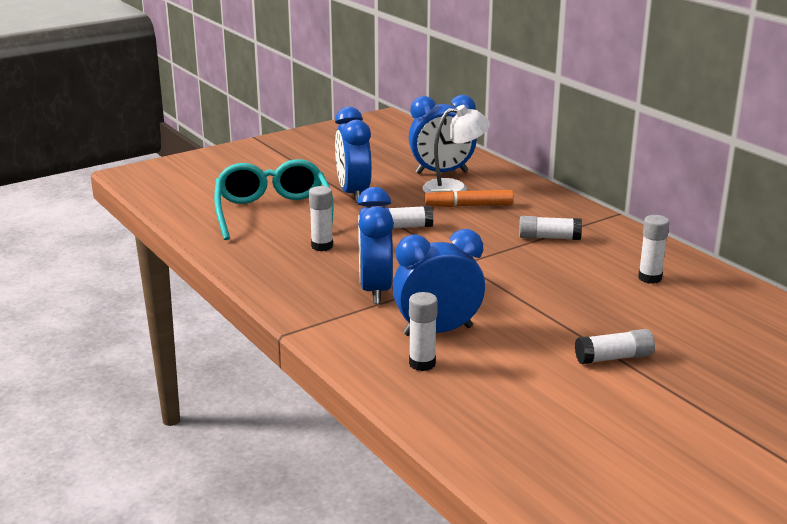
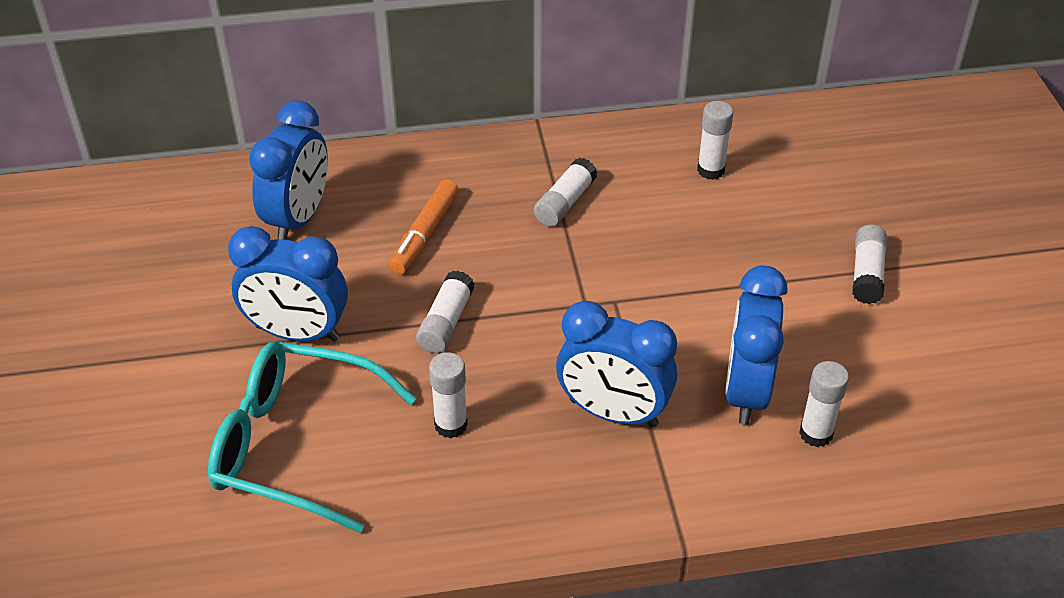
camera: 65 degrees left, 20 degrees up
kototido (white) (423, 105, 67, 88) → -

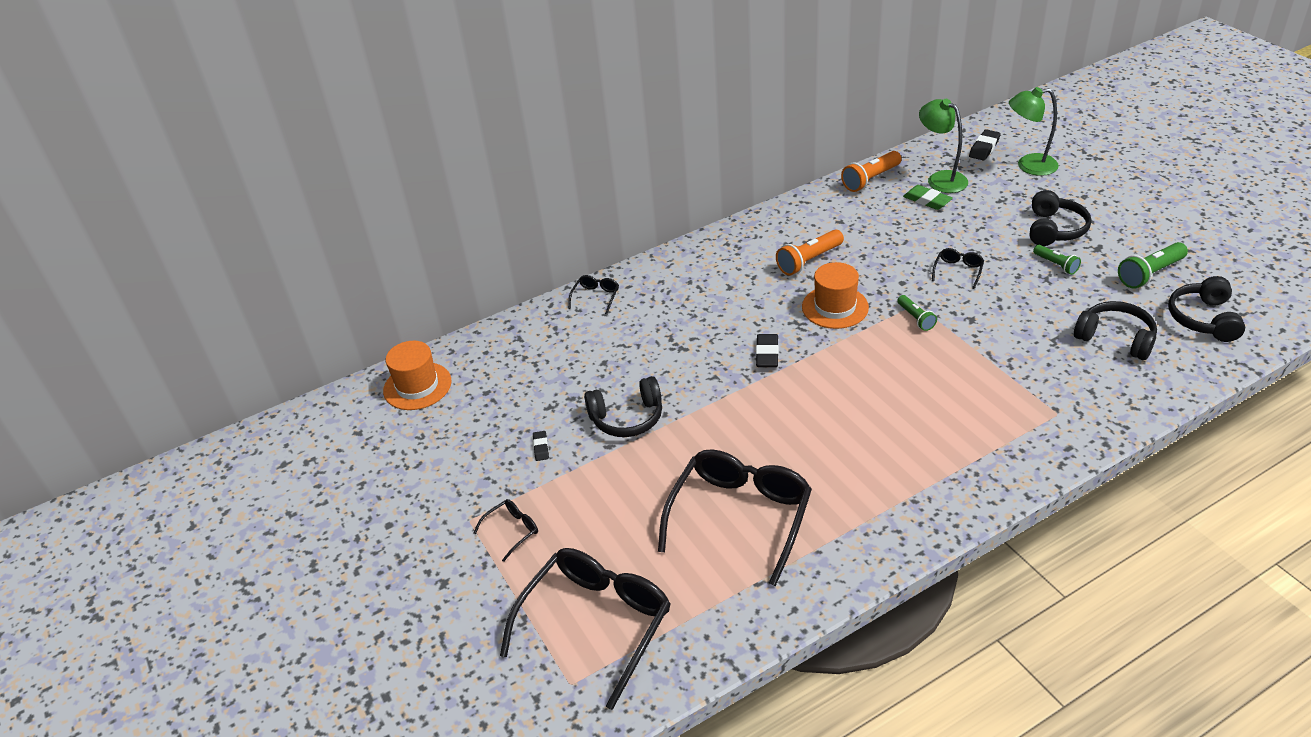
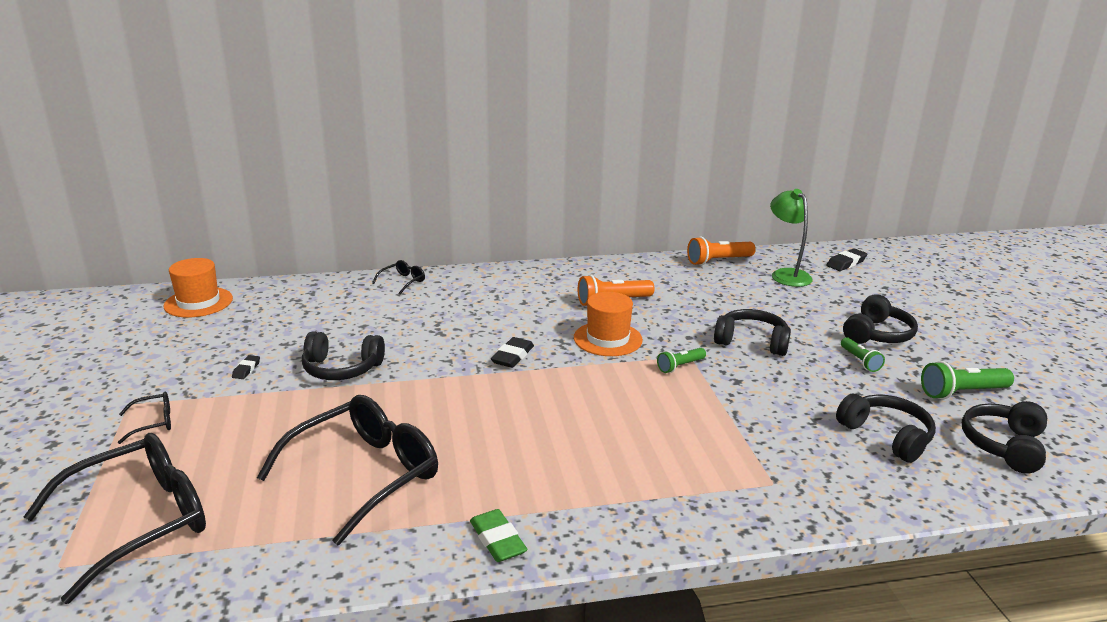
camera: 15 degrees right, 15 degrees down
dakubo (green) (897, 295, 40, 36) → dakubo (green) (657, 348, 49, 25), 60 degrees clockwise
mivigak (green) (903, 185, 49, 25) → mivigak (green) (470, 509, 57, 53), move
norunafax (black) (932, 248, 52, 41) → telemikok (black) (714, 309, 77, 47)
kototido (green) (1009, 87, 50, 89) → -

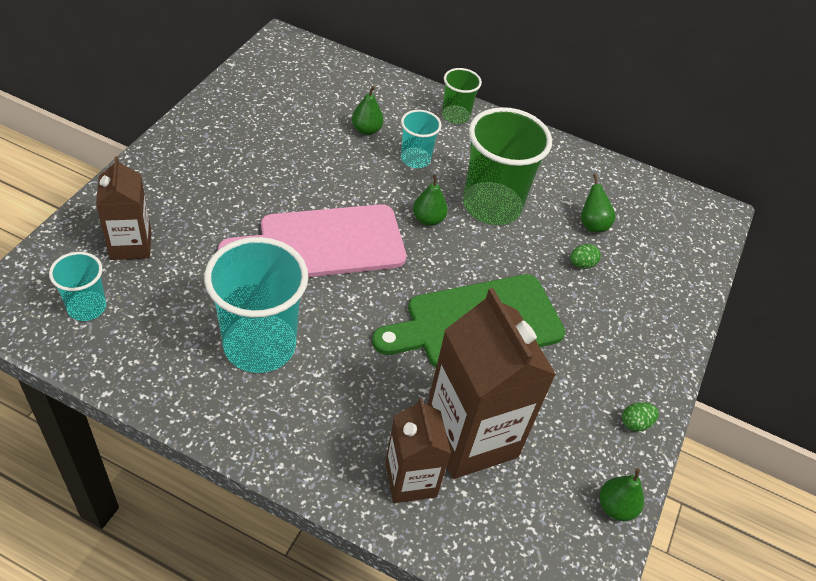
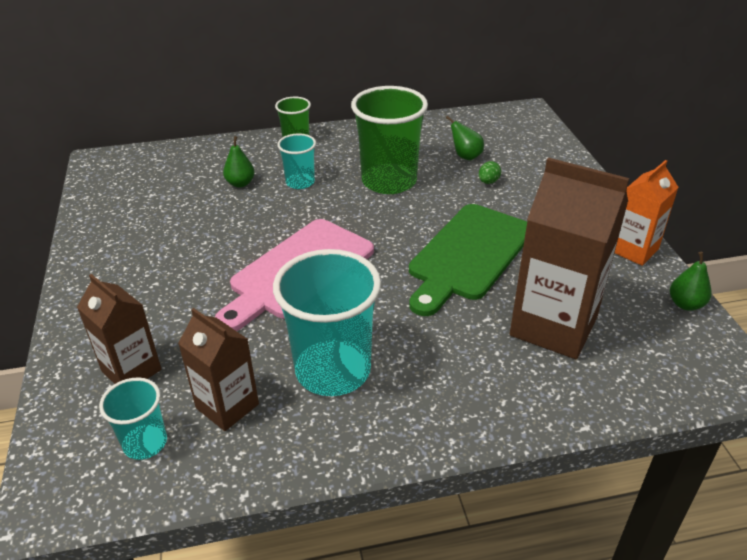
camera: 30 degrees left, 10 degrees down
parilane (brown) (385, 398, 66, 105) → parilane (brown) (178, 308, 81, 123), move
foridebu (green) (413, 175, 35, 51) → -
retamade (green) (622, 402, 37, 30) → parilane (orange) (615, 160, 64, 106)

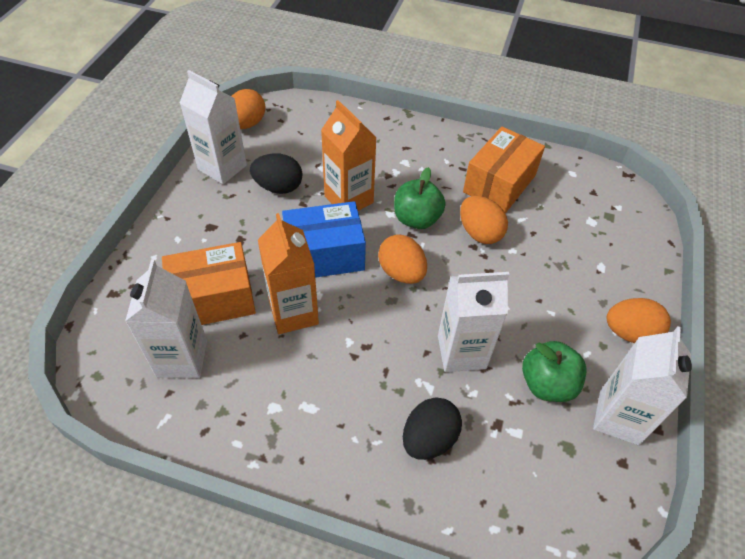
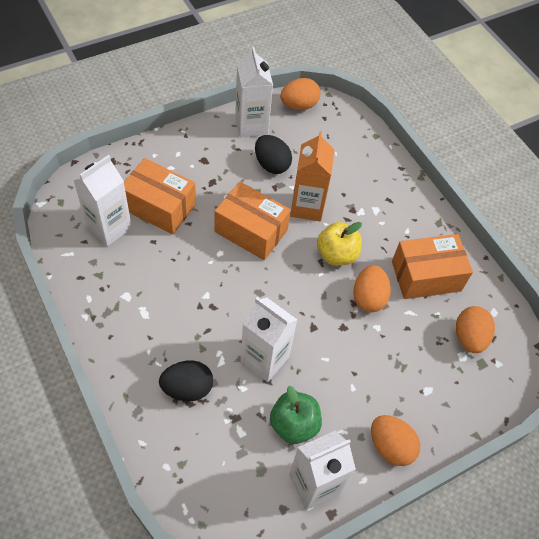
camera: 40 degrees right, 5 degrees up
parilane (orange) (258, 213, 61, 121) → -
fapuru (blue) (282, 201, 84, 77) → fapuru (orange) (215, 182, 76, 78)
retamade (orange) (378, 234, 49, 50) → retamade (orange) (456, 306, 39, 47), move
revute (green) (394, 167, 52, 62) → revute (yellow) (317, 222, 45, 44)

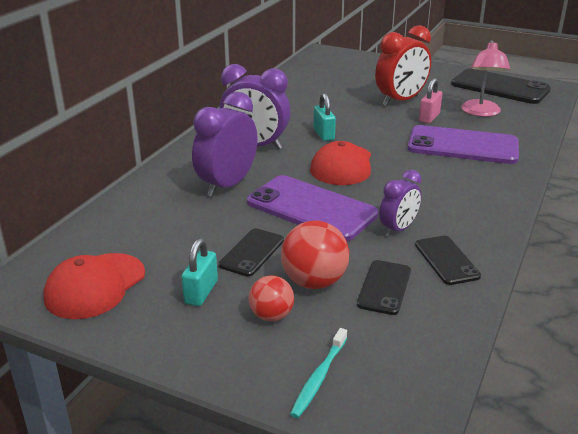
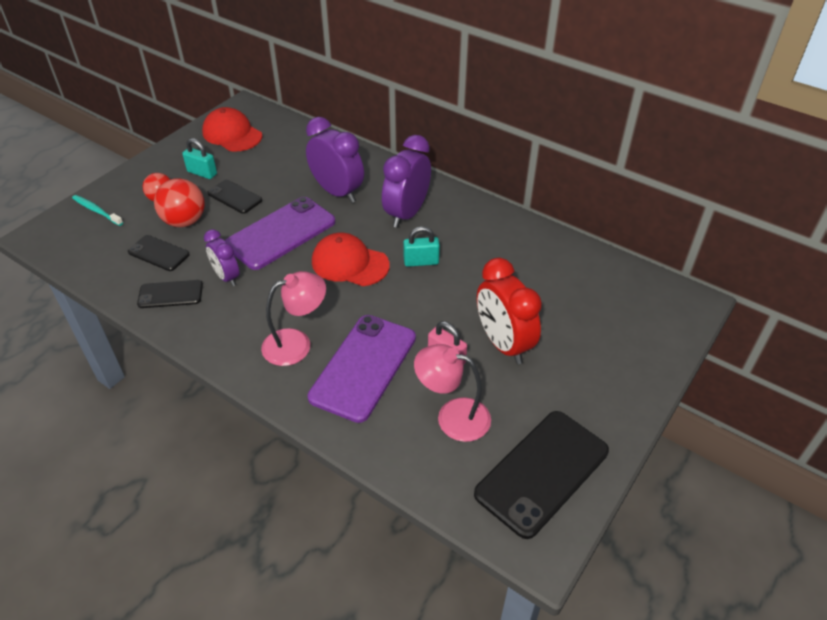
camera: 100 degrees right, 15 degrees up
- → kototido (pink) (261, 271, 65, 95)

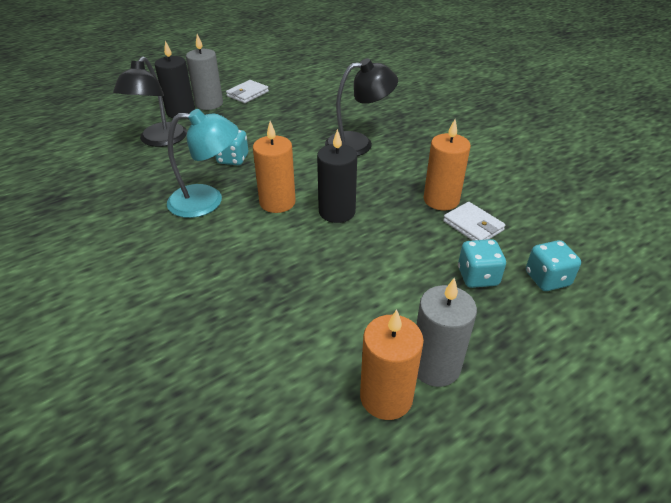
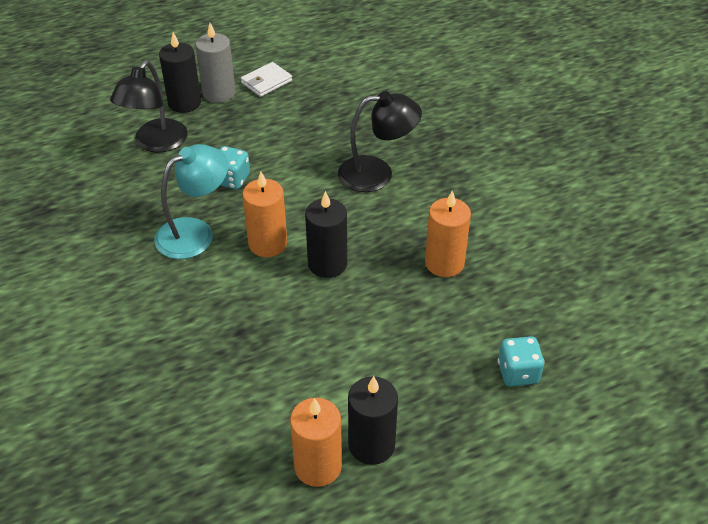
camera: 10 degrees right, 5 degrees up
kototido (turquoise) (167, 109, 72, 109) → kototido (turquoise) (154, 144, 74, 115), 45 degrees counterclockwise
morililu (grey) (416, 277, 61, 110) → morililu (black) (348, 376, 50, 89)
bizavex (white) (443, 202, 62, 39) → -
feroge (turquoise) (458, 239, 48, 49) → -

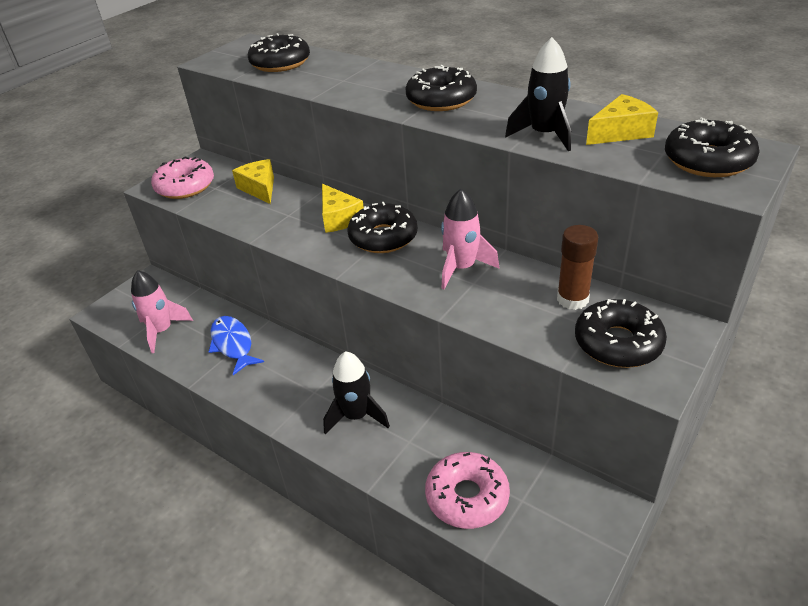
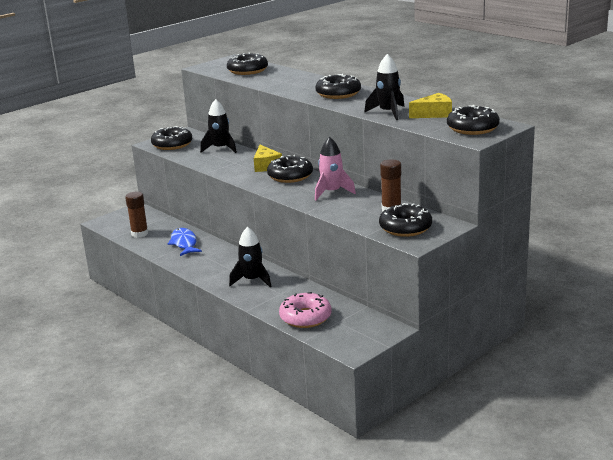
camera: 10 degrees right, 15 degrees down
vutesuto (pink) (131, 270, 62, 83) → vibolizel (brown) (125, 192, 23, 46)
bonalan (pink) (151, 156, 63, 43) → bonalan (black) (151, 126, 41, 24)
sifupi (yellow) (232, 159, 42, 45) → vutesuto (black) (200, 99, 37, 54)

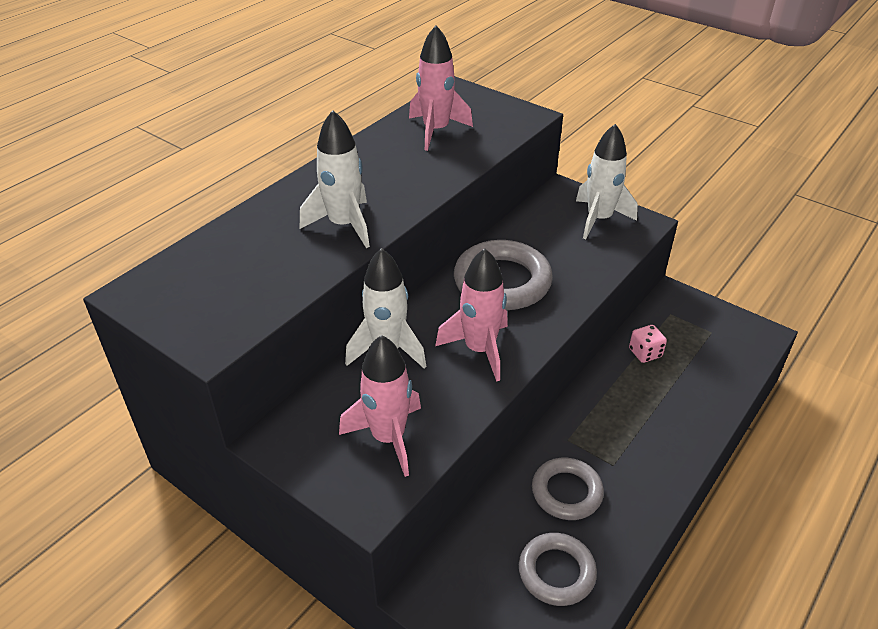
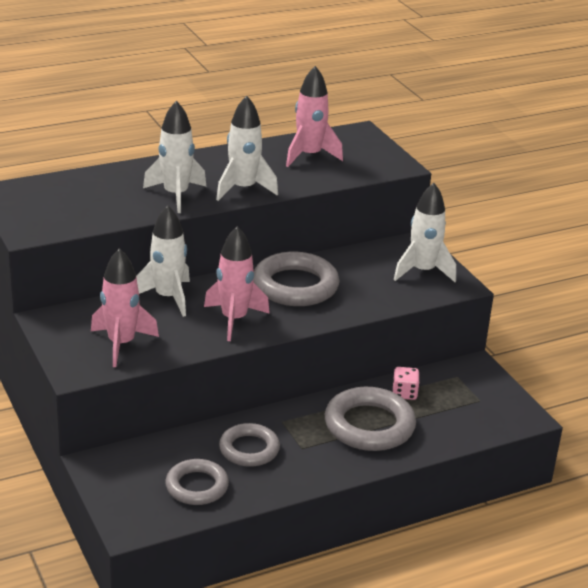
camera: 25 degrees right, 10 degrees down
- → vutesuto (white) (216, 96, 62, 105)
- → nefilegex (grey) (325, 387, 91, 64)

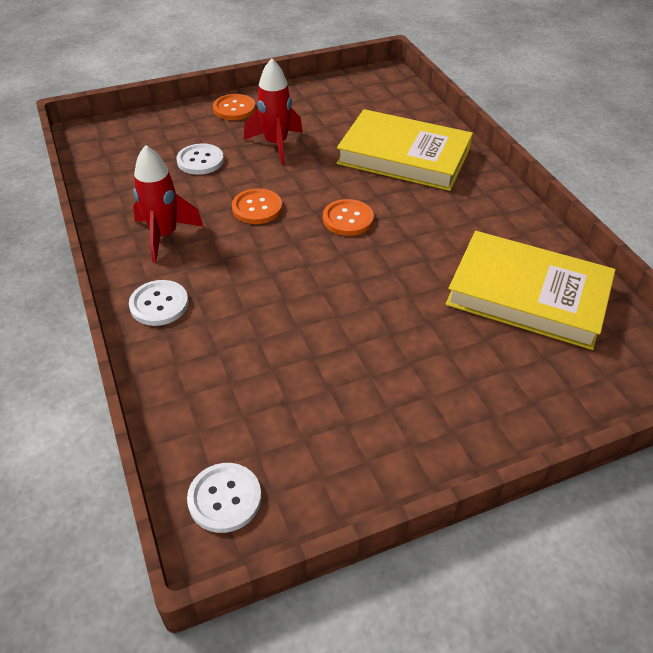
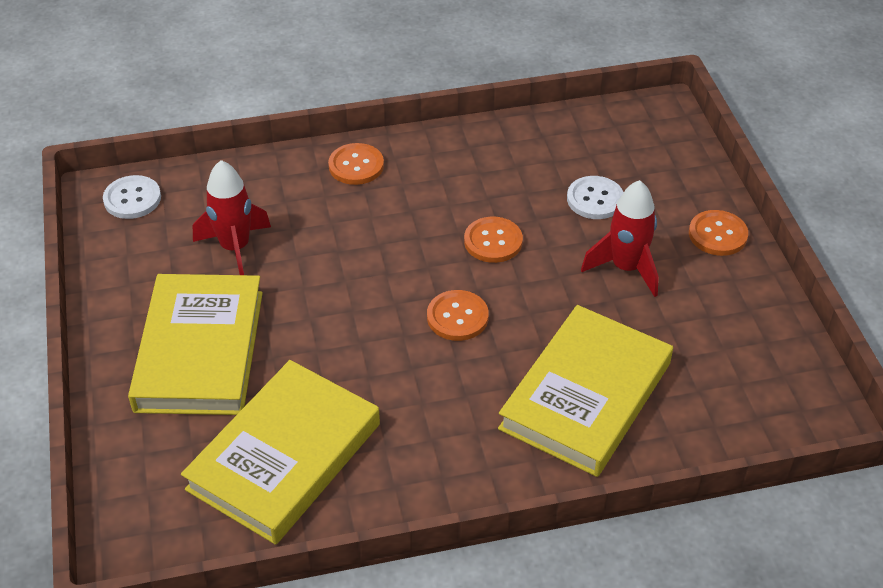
camera: 100 degrees right, 0 degrees up
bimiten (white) (129, 280, 59, 46) → bimiten (orange) (328, 143, 56, 42)
vutesuto (red) (133, 145, 71, 118) → vutesuto (red) (193, 160, 78, 115), move
- → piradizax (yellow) (128, 274, 135, 141)

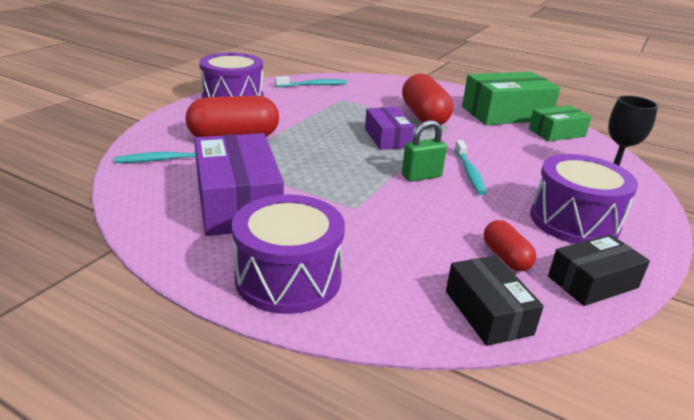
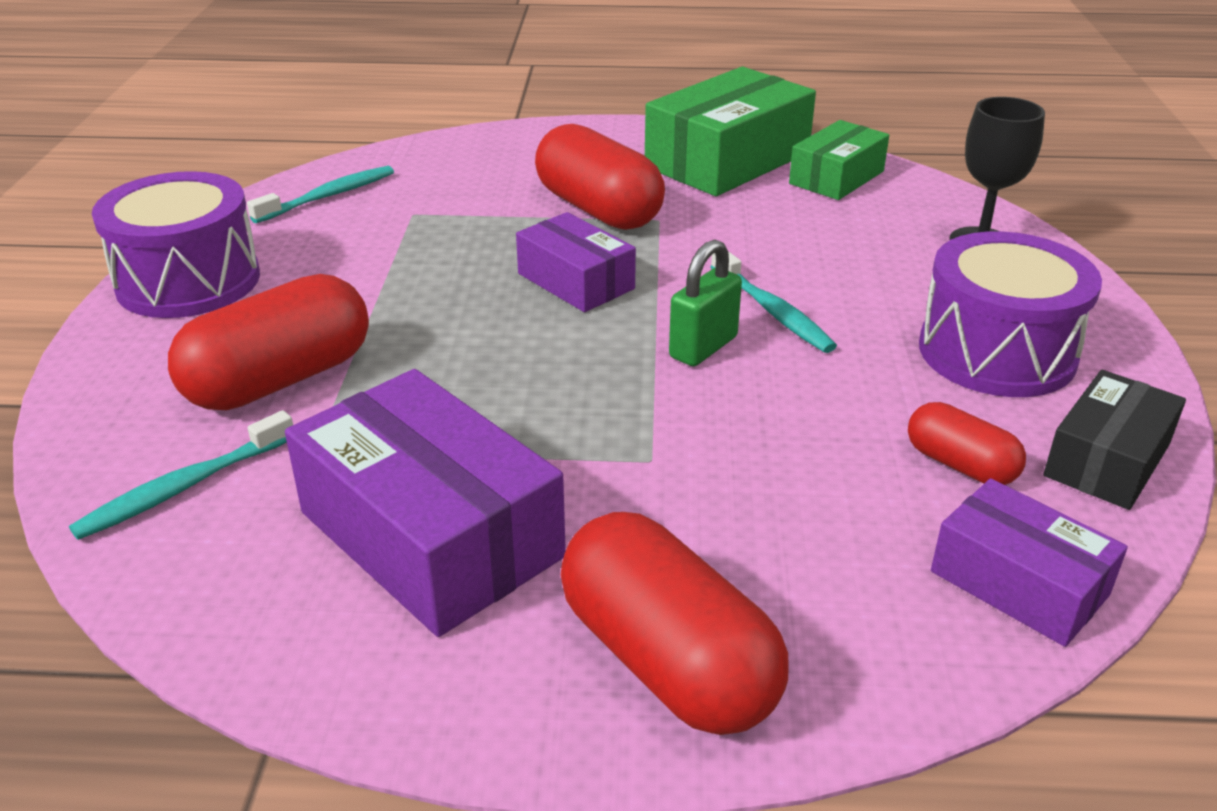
camera: 25 degrees left, 5 degrees up
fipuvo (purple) (232, 195, 113, 119) → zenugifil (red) (561, 512, 228, 223)
fapuru (black) (446, 256, 98, 90) → fapuru (purple) (931, 478, 197, 169)

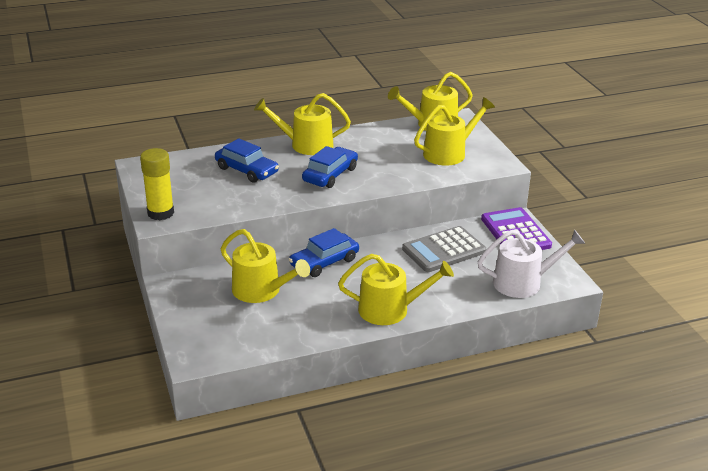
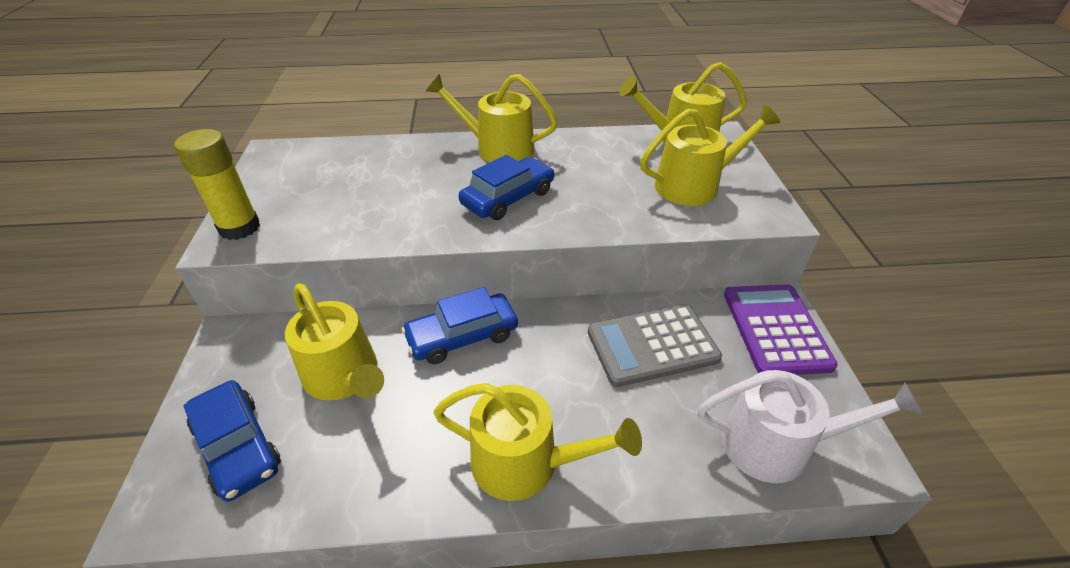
camera: 15 degrees right, 10 degrees up
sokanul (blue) (215, 138, 64, 45) → sokanul (blue) (183, 380, 98, 122), move

